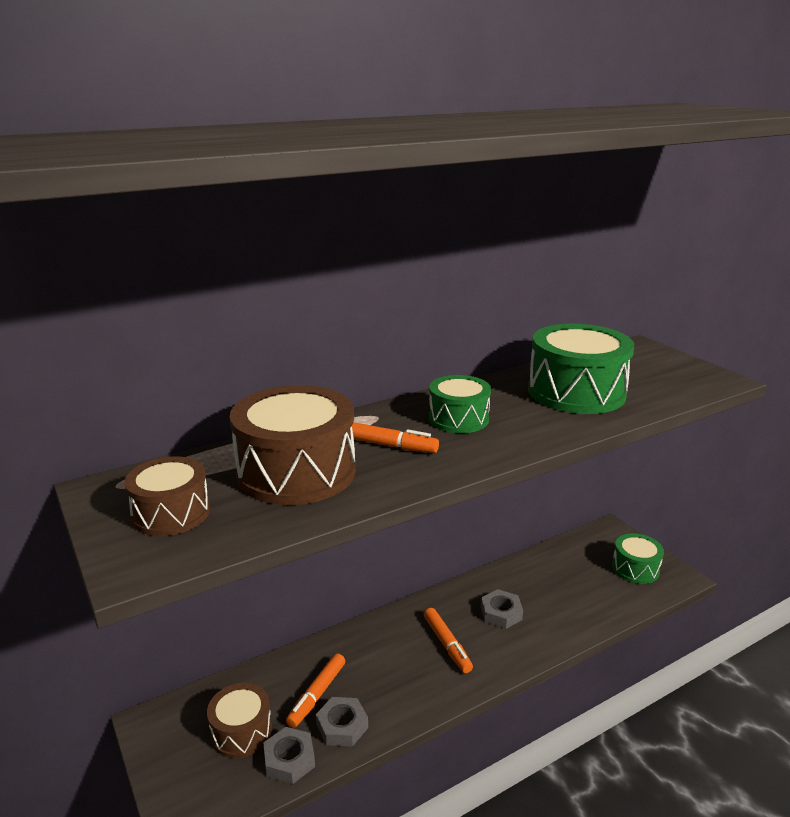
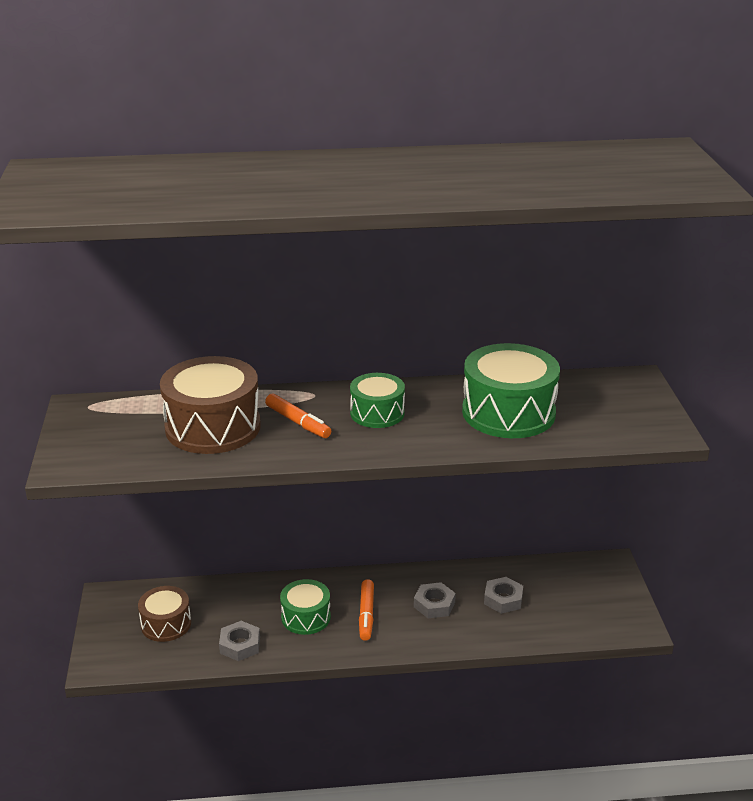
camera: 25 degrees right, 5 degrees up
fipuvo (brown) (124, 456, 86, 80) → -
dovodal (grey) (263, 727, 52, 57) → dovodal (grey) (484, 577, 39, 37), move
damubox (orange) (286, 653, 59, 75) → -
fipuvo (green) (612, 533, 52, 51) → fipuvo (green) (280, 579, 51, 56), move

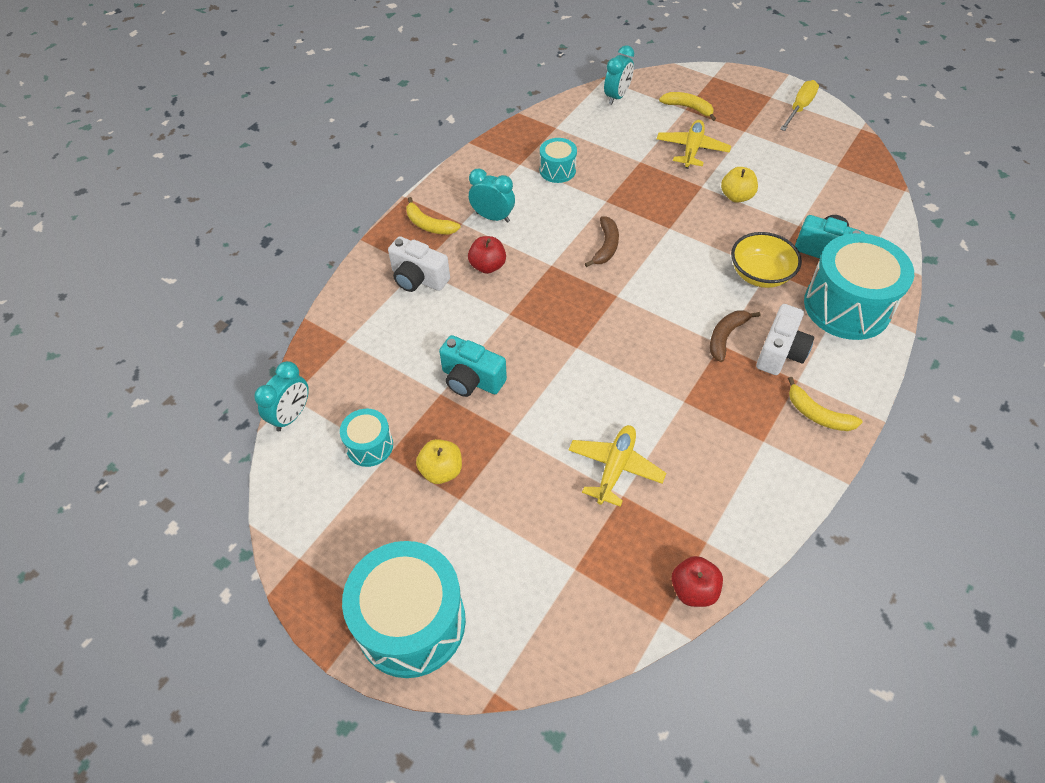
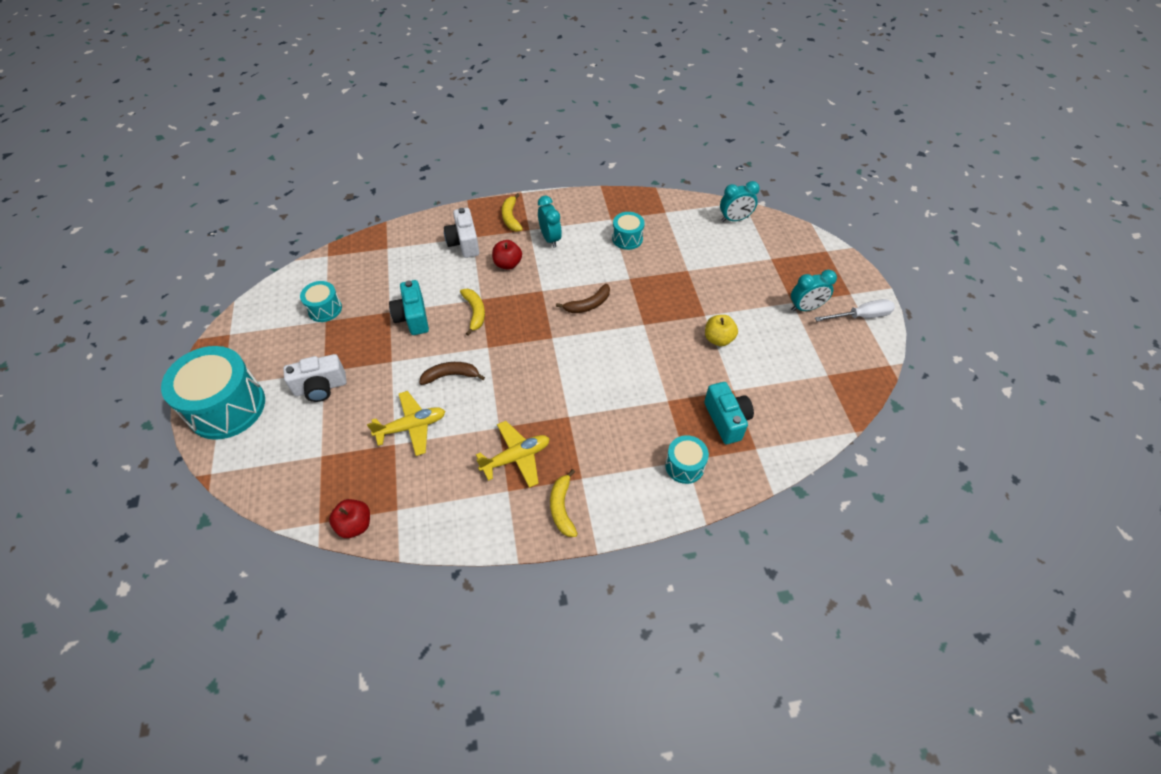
camera: 45 degrees right, 0 degrees up
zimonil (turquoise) (254, 361, 55, 70) → zimonil (turquoise) (791, 270, 46, 42), move
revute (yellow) (416, 439, 46, 45) → -
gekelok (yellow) (657, 120, 74, 49) → gekelok (yellow) (476, 421, 74, 67), move
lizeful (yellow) (659, 92, 57, 29) → lizeful (yellow) (460, 289, 25, 47), move
lizeful (brown) (710, 310, 50, 52) → lizeful (brown) (419, 362, 66, 23), move
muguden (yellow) (731, 232, 71, 56) → -
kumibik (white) (756, 304, 58, 71) → kumibik (white) (283, 354, 64, 48), move
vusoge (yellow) (780, 80, 39, 51) → vusoge (white) (815, 299, 80, 22)
fipuvo (turquoise) (804, 233, 110, 107) → fipuvo (turquoise) (665, 435, 44, 49), x0.50

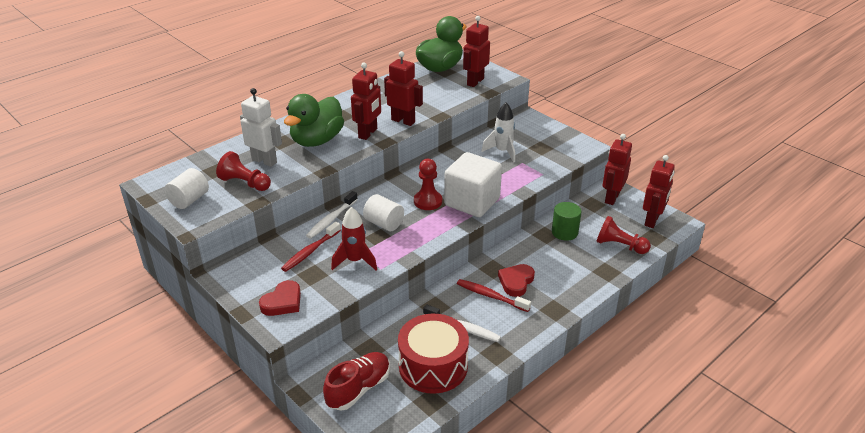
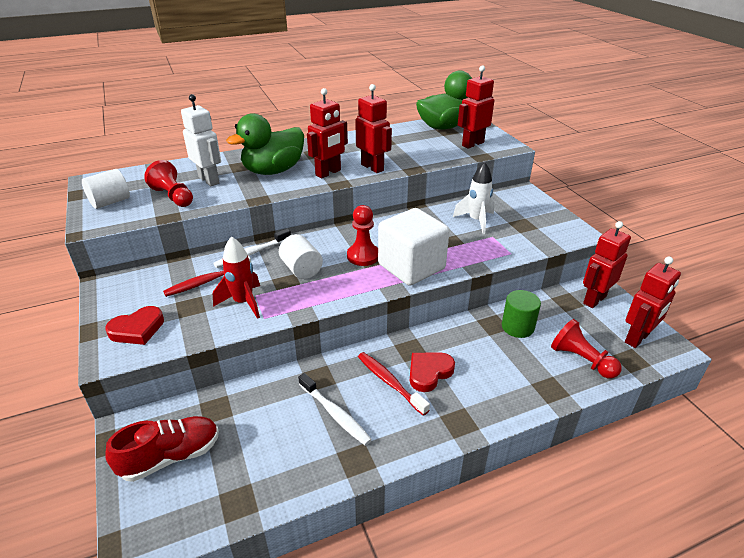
camera: 20 degrees right, 0 degrees up
fipuvo (red) (398, 314, 71, 80) → -

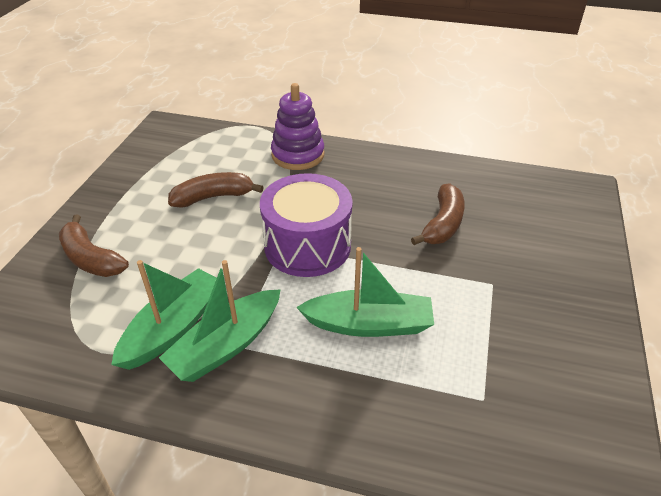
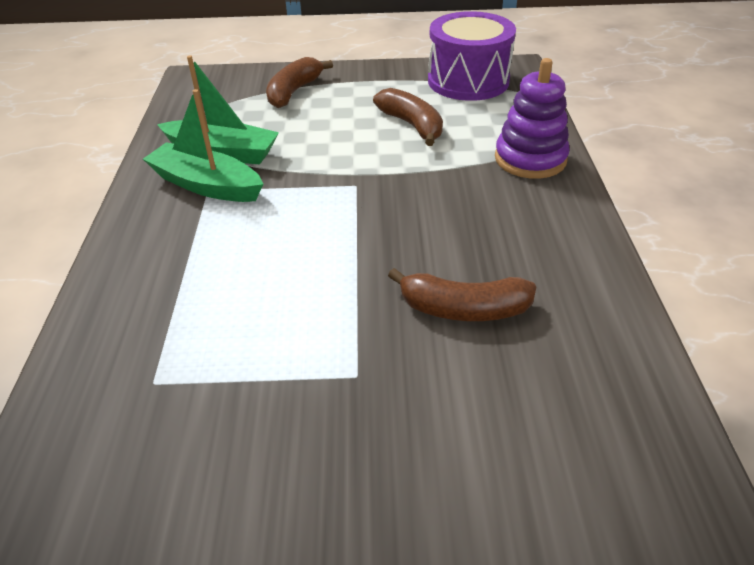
camera: 75 degrees right, 0 degrees up
fipuvo (purple) (260, 173, 93, 104) → fipuvo (purple) (428, 11, 88, 90), move
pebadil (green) (296, 247, 138, 90) → -

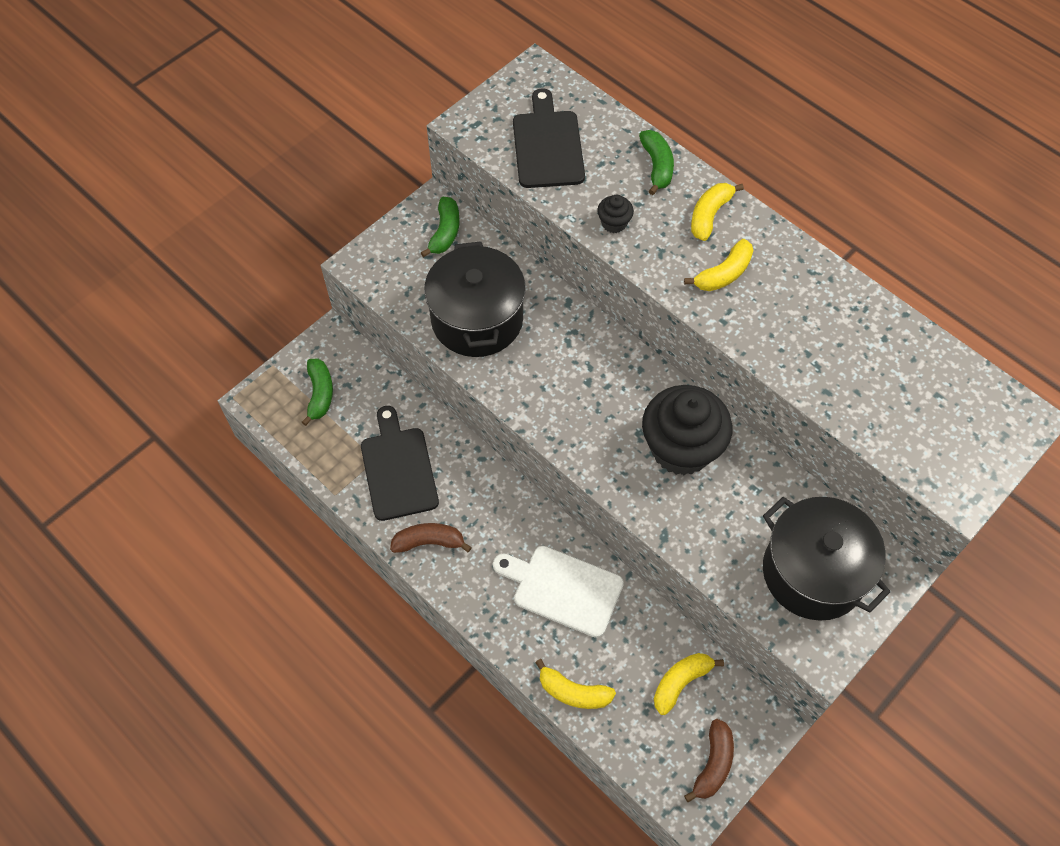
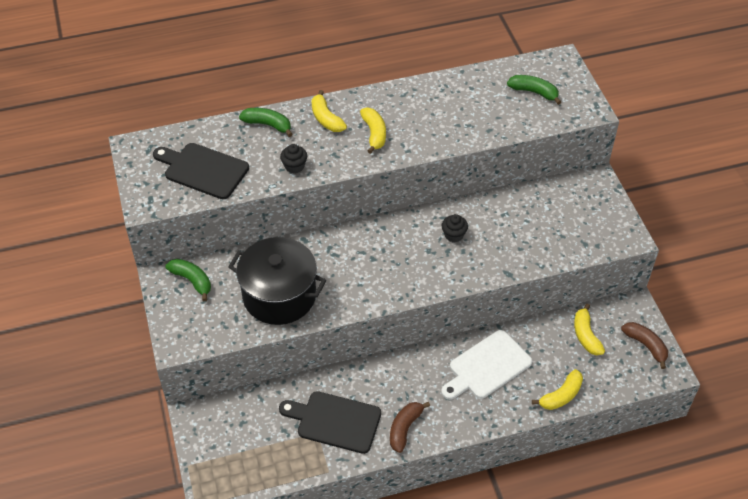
camera: 60 degrees left, 10 degrees down
lizeful (green) (302, 358, 31, 68) → lizeful (green) (507, 75, 54, 30), move
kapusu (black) (642, 385, 90, 90) → kapusu (black) (442, 214, 26, 28), x0.42
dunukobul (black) (763, 497, 127, 124) → -

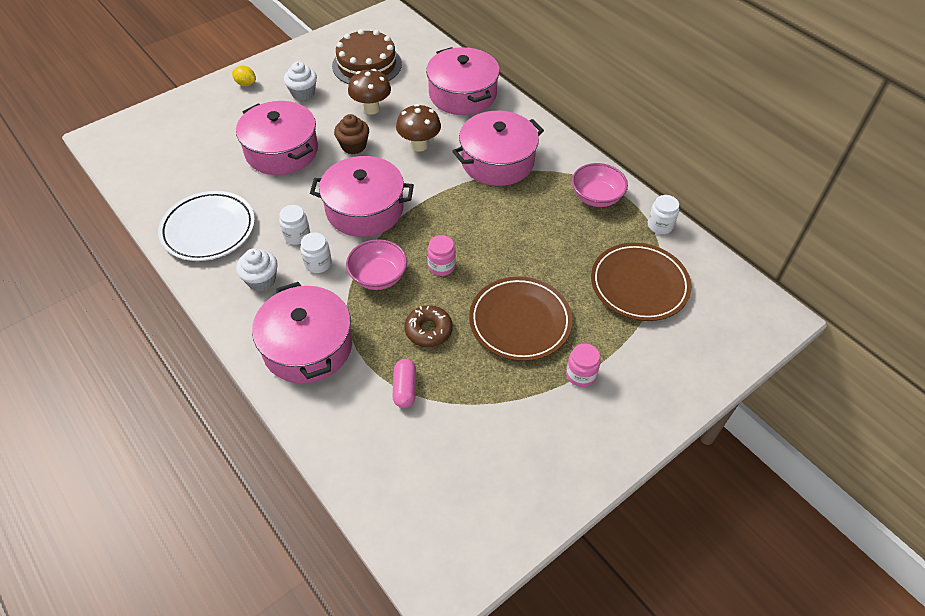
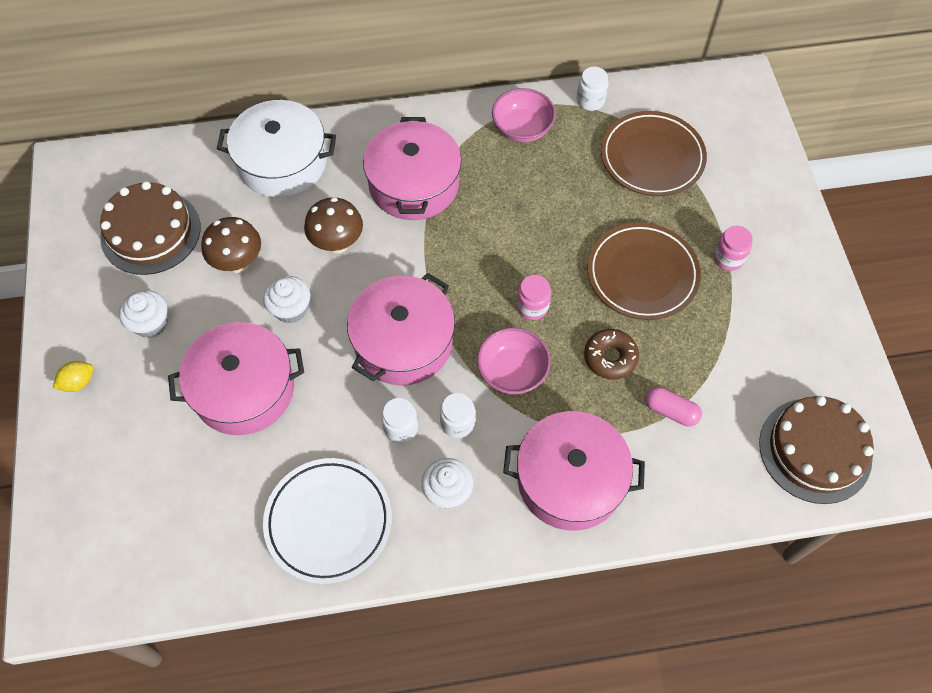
camera: 60 degrees left, 10 degrees up
kapusu (brown) (334, 114, 35, 40) → kapusu (white) (263, 276, 47, 47)
dunukobul (pink) (426, 47, 74, 68) → dunukobul (white) (217, 100, 119, 98)
- → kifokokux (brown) (759, 396, 115, 108)

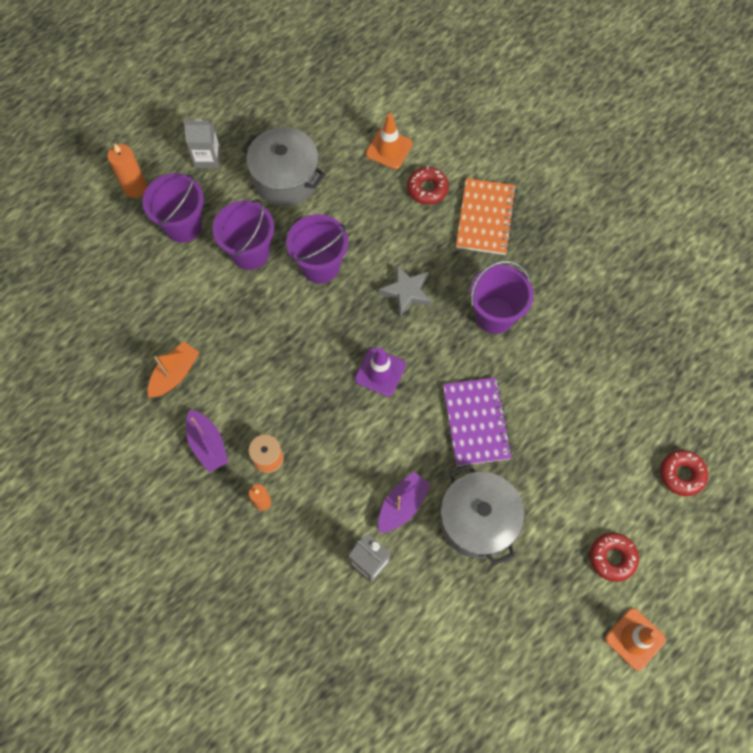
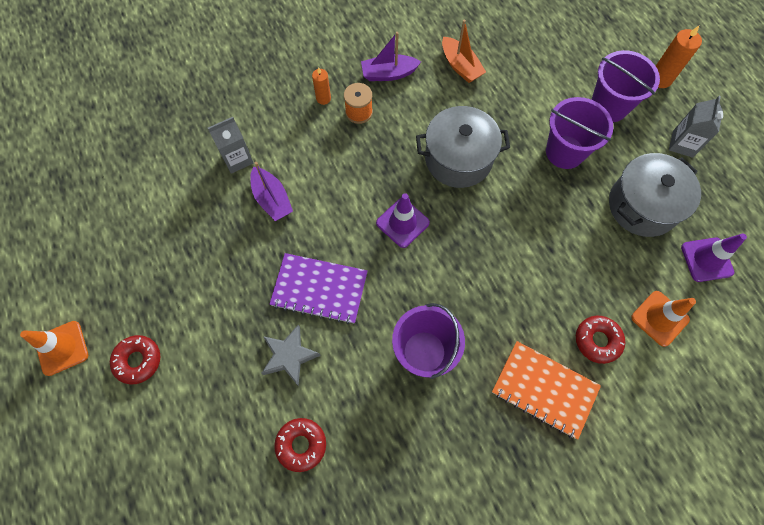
camera: 110 degrees right, 0 degrees up
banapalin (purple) (286, 214, 62, 69) → -
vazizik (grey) (379, 265, 52, 51) → vazizik (grey) (261, 325, 60, 60), move
dunukobul (grey) (440, 464, 84, 101) → dunukobul (grey) (416, 106, 94, 82), move
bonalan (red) (660, 450, 48, 46) → bonalan (red) (274, 418, 52, 54), move
- → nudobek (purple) (681, 233, 66, 49)

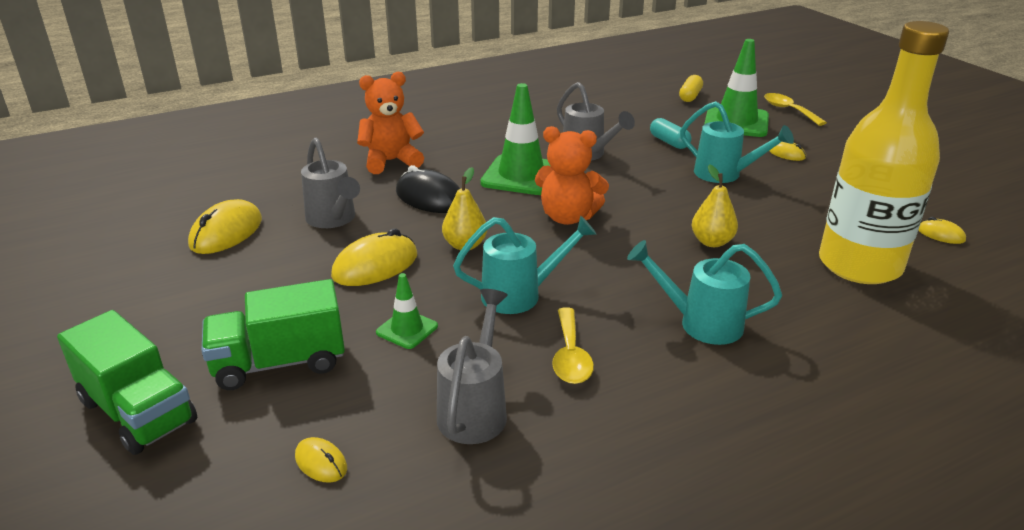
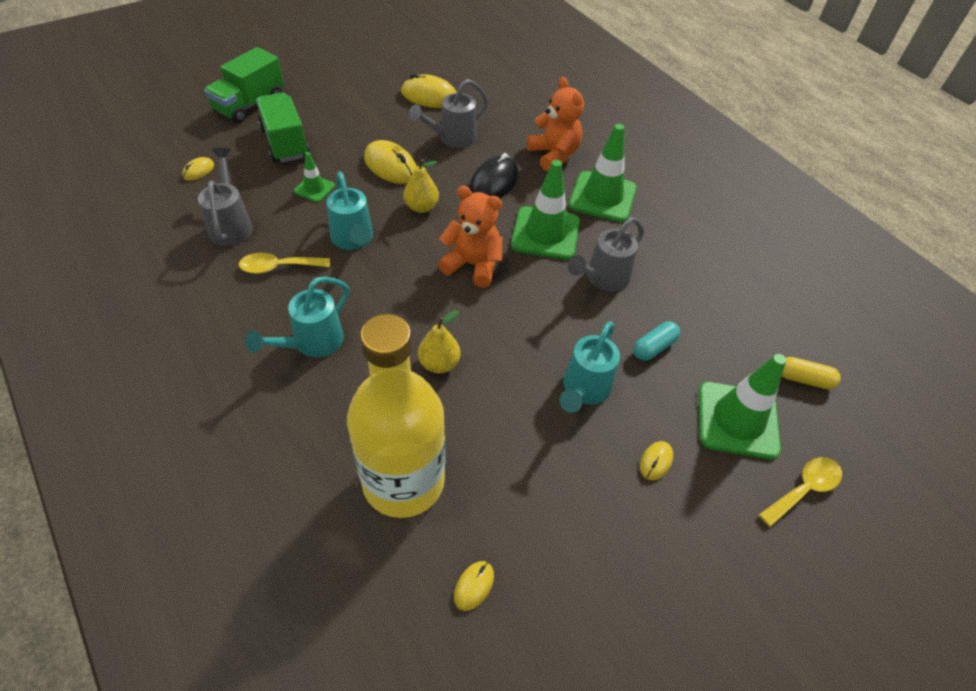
camera: 80 degrees right, 20 degrees up
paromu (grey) (437, 289, 71, 155) → paromu (grey) (198, 148, 55, 98), 105 degrees counterclockwise
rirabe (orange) (535, 126, 74, 99) → rirabe (orange) (438, 186, 65, 102), 105 degrees clockwise
paromu (turquoise) (627, 240, 155, 105) → paromu (turquoise) (245, 276, 104, 81), 150 degrees counterclockwise
- → nudobek (green) (569, 124, 68, 98)

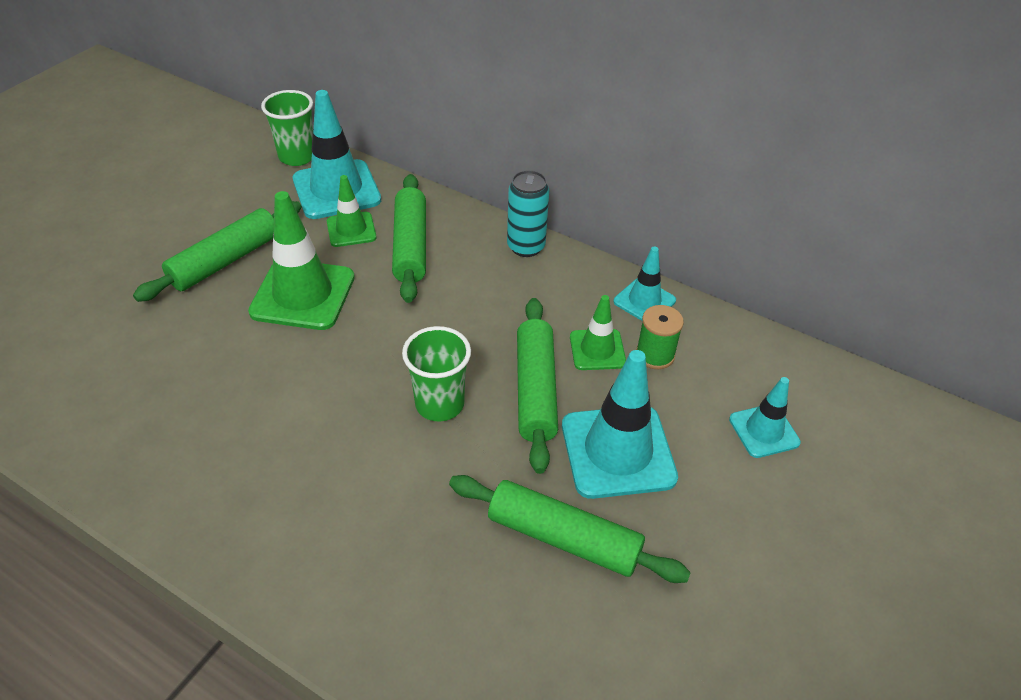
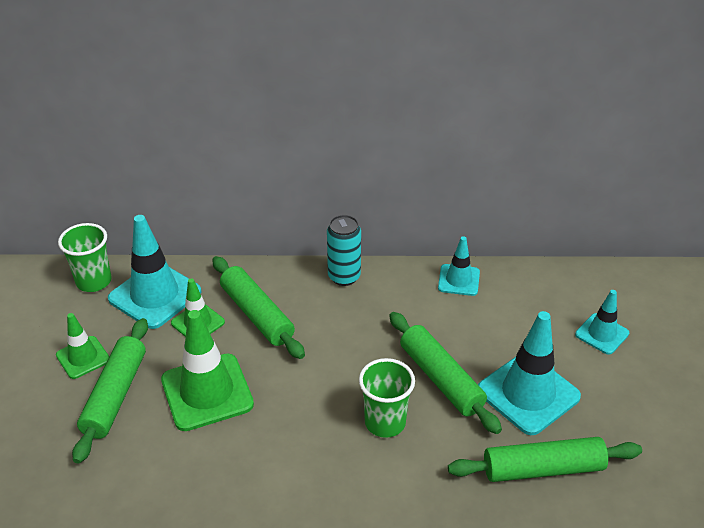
camera: 30 degrees left, 5 degrees down
nudobek (green) (570, 295, 56, 75) → nudobek (green) (56, 313, 53, 66), move
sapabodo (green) (636, 305, 48, 64) → -

